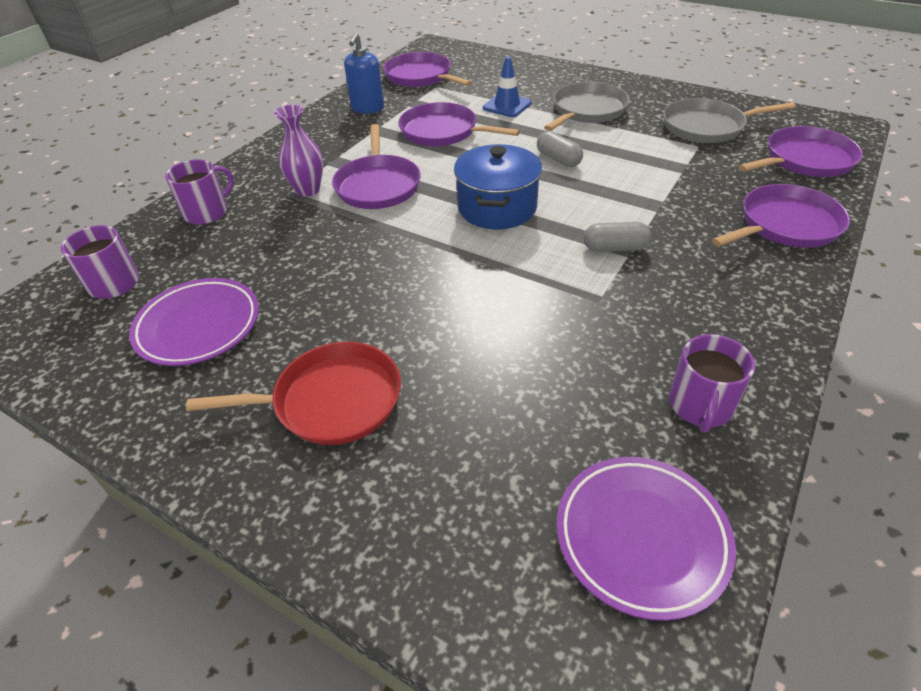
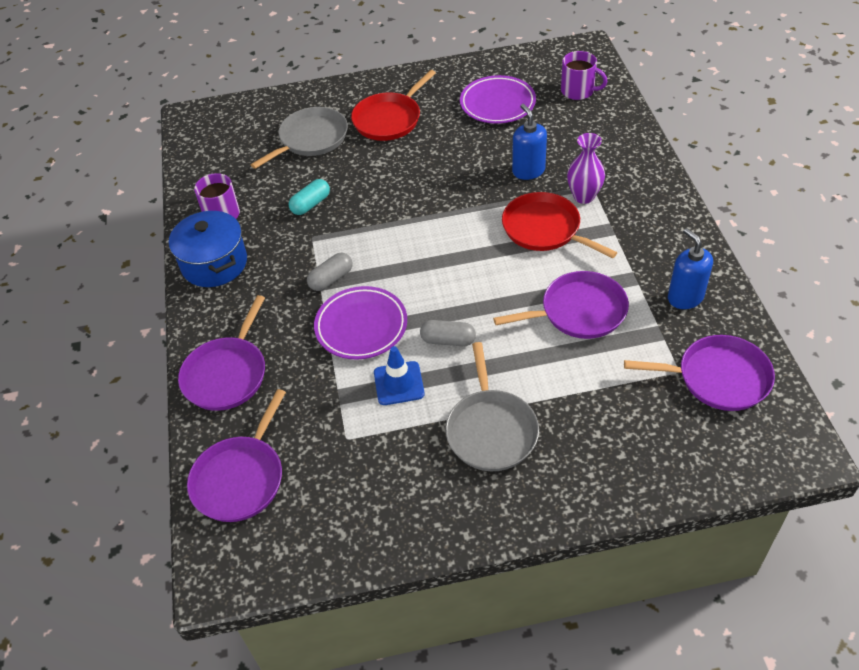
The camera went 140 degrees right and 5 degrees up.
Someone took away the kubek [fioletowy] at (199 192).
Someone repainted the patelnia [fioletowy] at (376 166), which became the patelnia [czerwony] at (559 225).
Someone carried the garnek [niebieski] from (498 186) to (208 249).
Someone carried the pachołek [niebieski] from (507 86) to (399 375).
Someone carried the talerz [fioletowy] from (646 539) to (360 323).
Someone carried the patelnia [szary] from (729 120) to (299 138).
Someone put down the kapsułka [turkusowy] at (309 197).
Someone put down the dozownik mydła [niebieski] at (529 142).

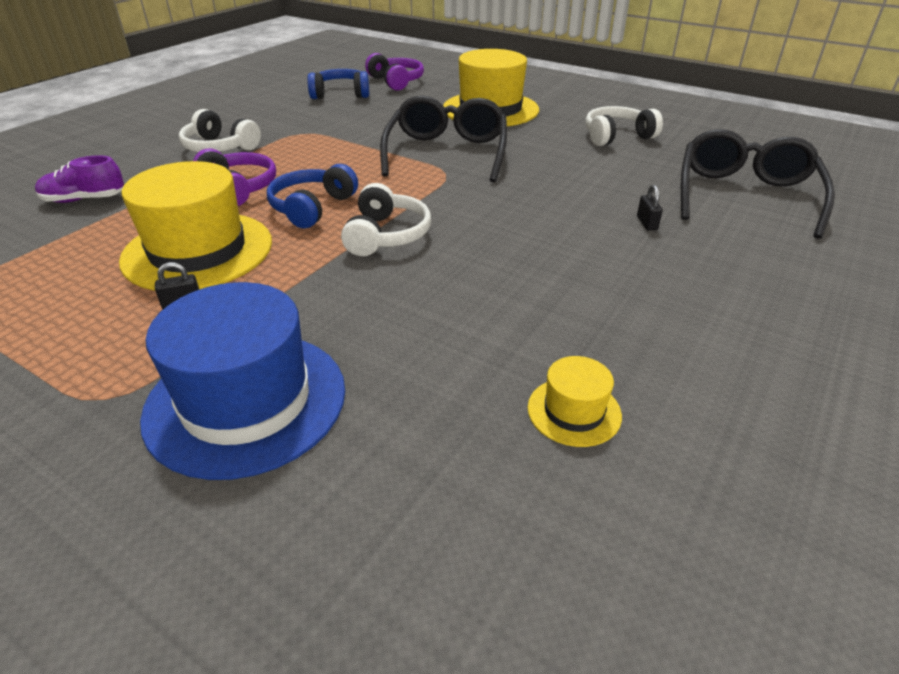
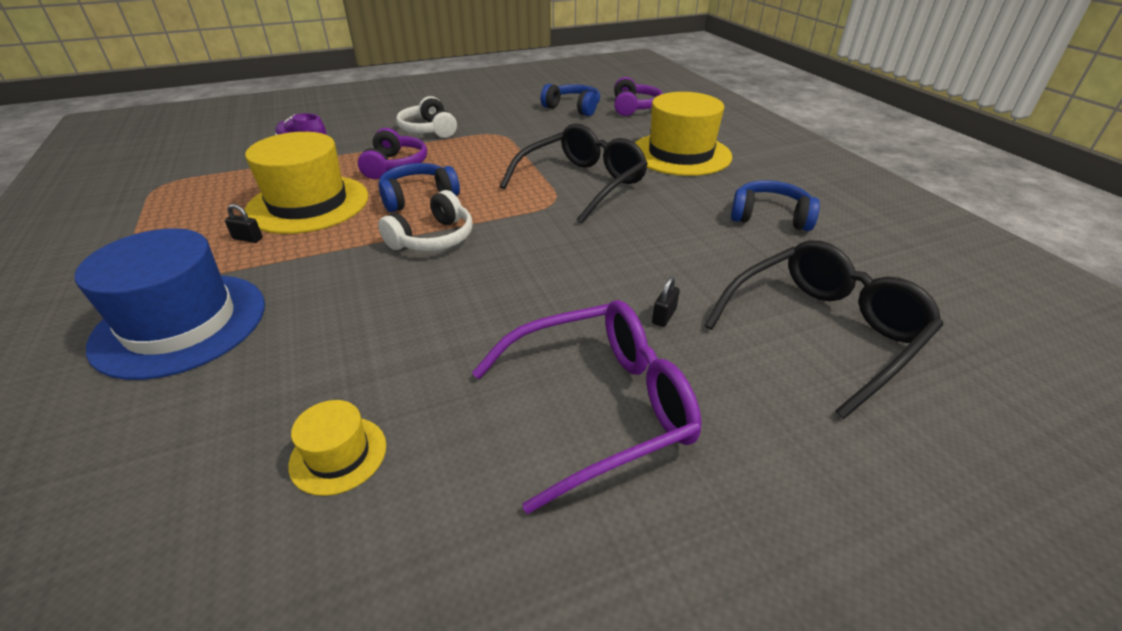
The camera went 35 degrees right and 0 degrees up.
Someone repainted the słuchawki [biały] at (624 126), which became the słuchawki [niebieski] at (775 205).
Someone put down the okulary [fioletowy] at (587 407).

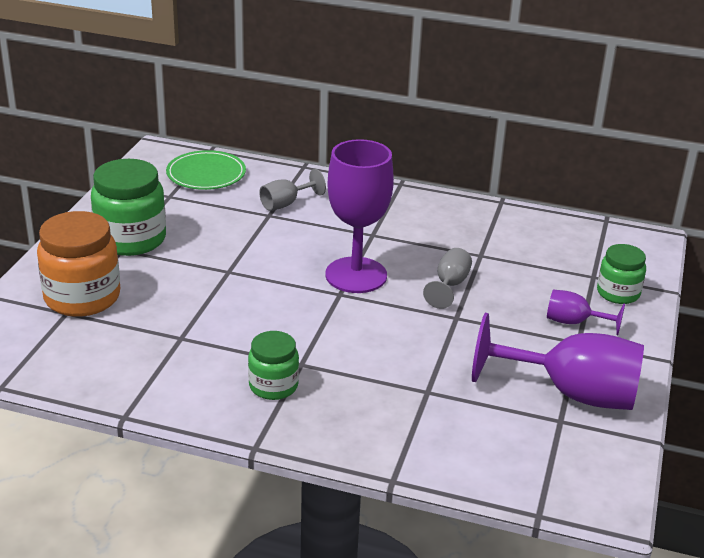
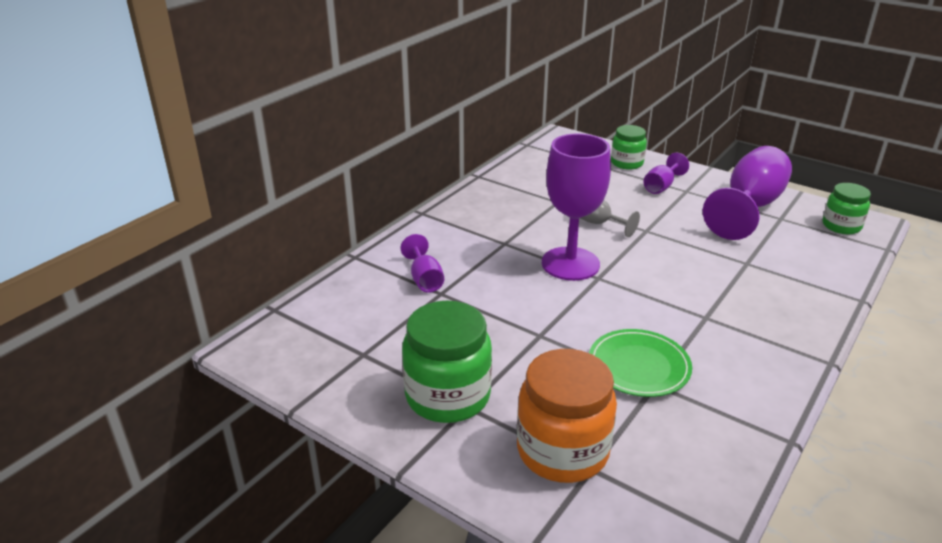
The camera went 70 degrees left and 0 degrees up.
Someone carried the talerz [zielony] from (206 170) to (640 363).
Someone carried the słoik [zielony] from (273 365) to (847 208).
Someone repainted the kielich [szary] at (292 190), which became the kielich [fioletowy] at (422 263).

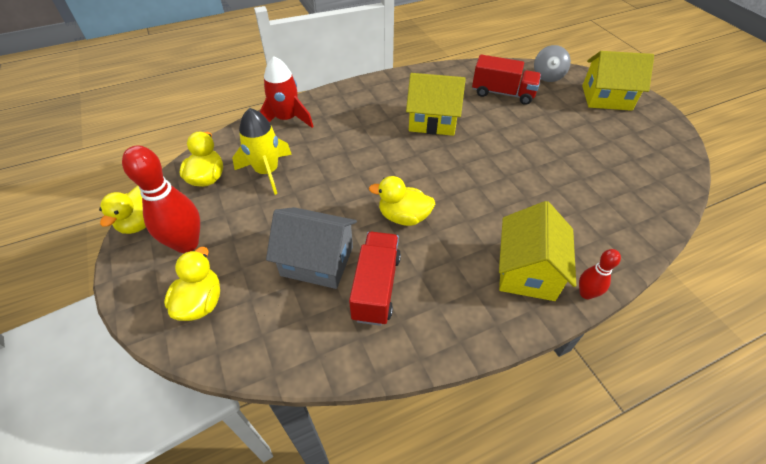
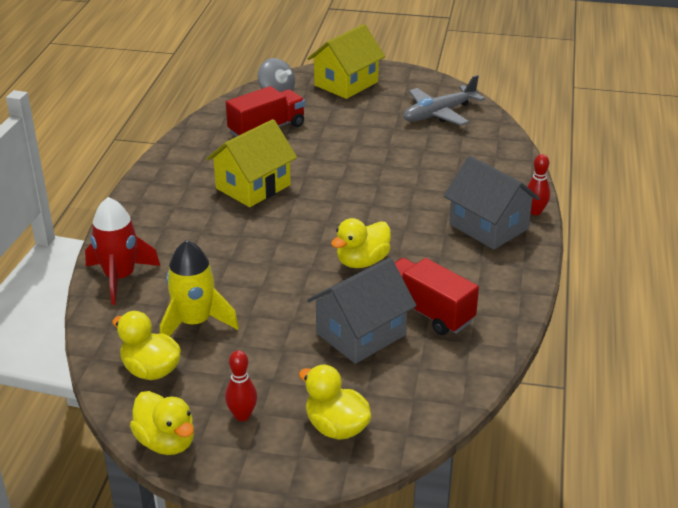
The camera went 55 degrees left and 15 degrees down.
Someone scaled the kręgiel [czerwony] at (161 199) by 0.53.
Someone repainted the domek [żółty] at (537 251), which became the domek [szary] at (492 203).
Someone put down the samolot [szary] at (444 100).

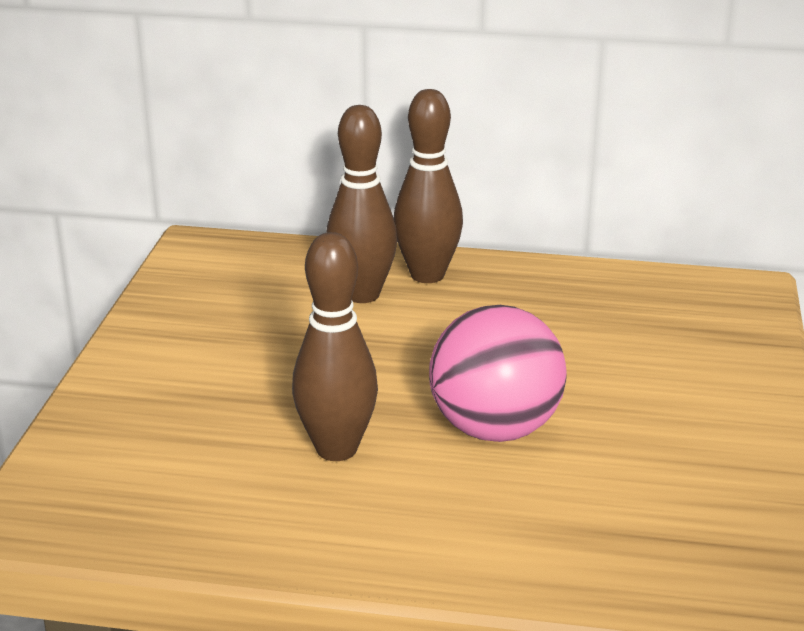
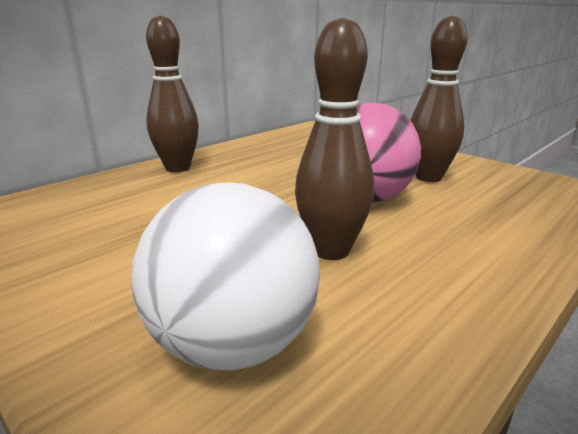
The camera went 55 degrees left and 5 degrees down.
Someone carried the kręgiel [brązowy] from (361 204) to (439 99).
Someone put down the piłka [biały] at (226 276).

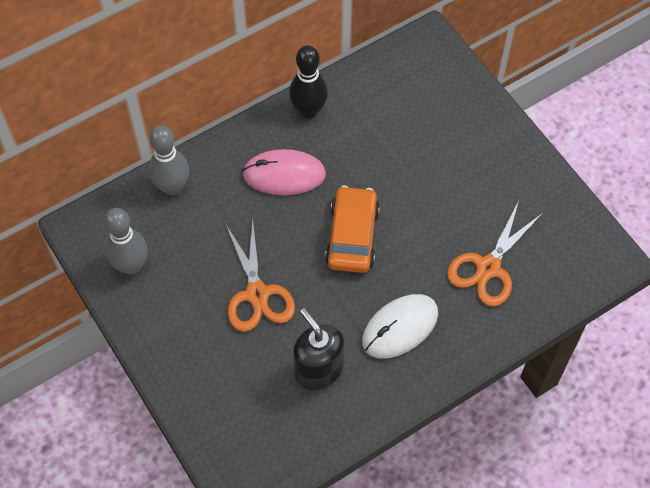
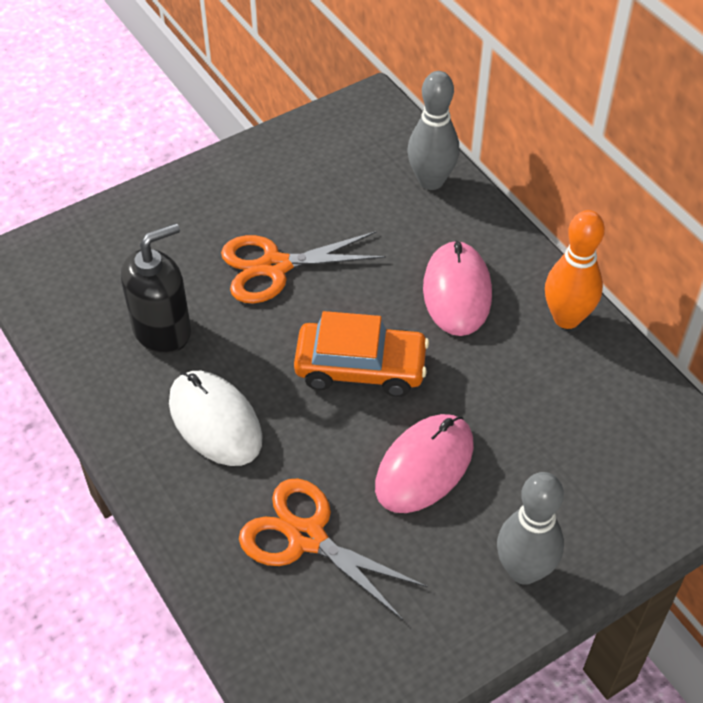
The camera went 90 degrees right and 10 degrees down.
Someone carried the kręgiel [szary] from (126 241) to (530 528).
Someone repainted the kręgiel [czarny] at (308 82), which became the kręgiel [pomarańczowy] at (575 269).
Someone put down the myszka [różowy] at (424 463).

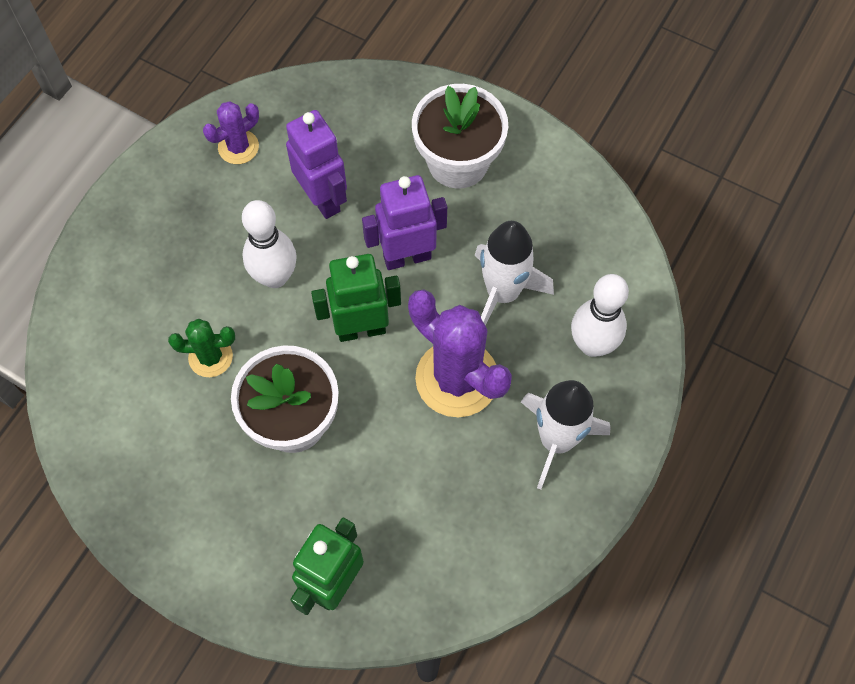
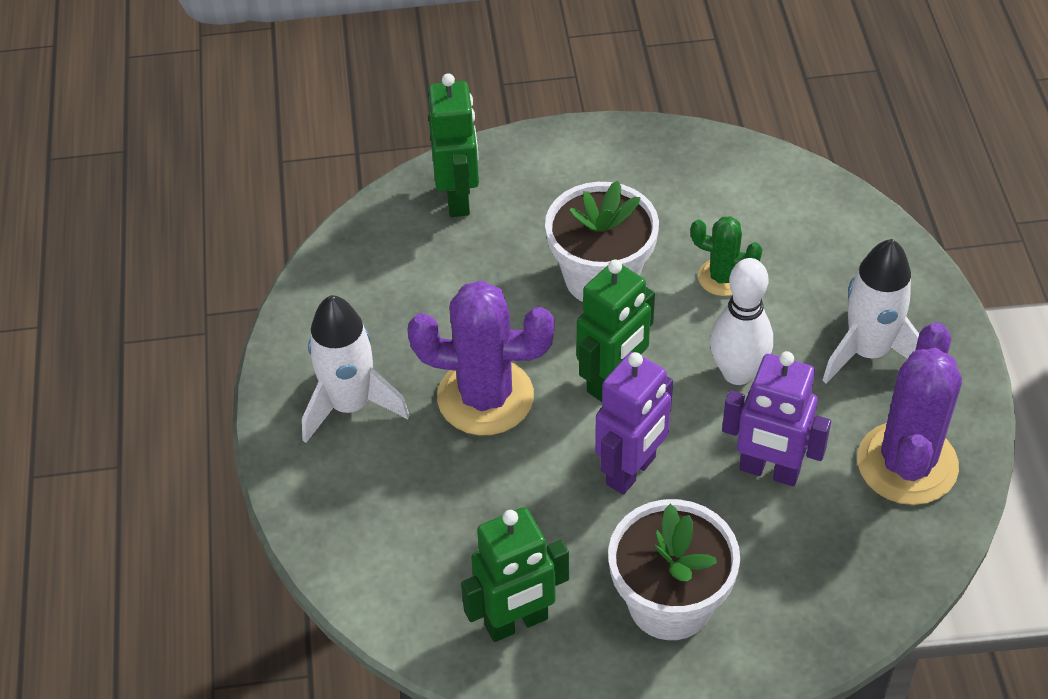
The camera went 145 degrees right and 15 degrees down.
Someone rotated the kaktus [zielony] at (201 348) by 60 degrees clockwise.
Someone scaled the kaktus [fioletowy] at (231 132) by 1.86.
Someone carried the rakieta [biały] from (514 273) to (870 311).
Someone took away the kręgiel [biały] at (600 315).
Someone put down the robot [zielony] at (515 574).

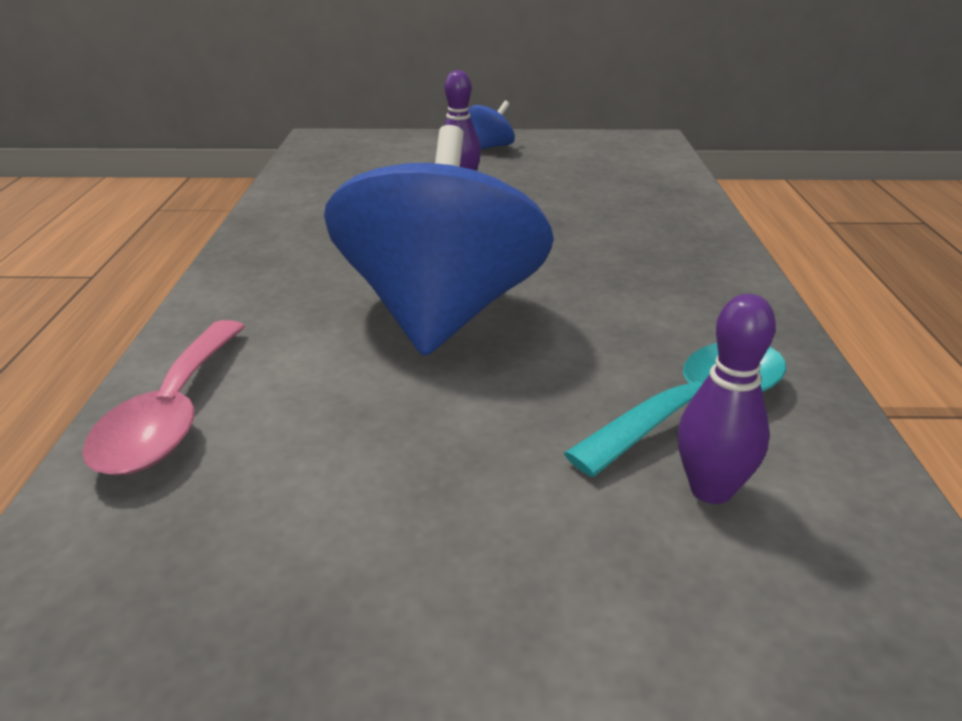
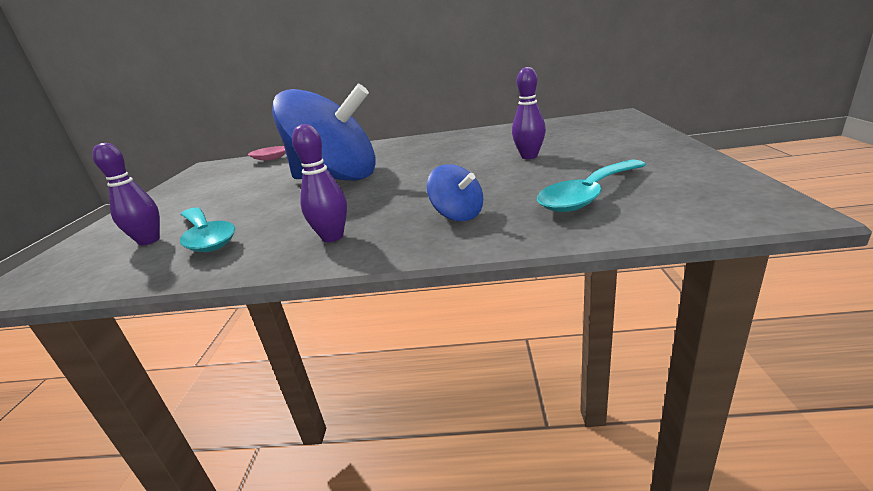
The camera went 95 degrees right and 5 degrees down.
Someone carried the bączek [niebieski] from (491 125) to (455 192).
Someone put down the kręgiel [fioletowy] at (319 183).
Someone put down the łyżka [turkusowy] at (591 186).

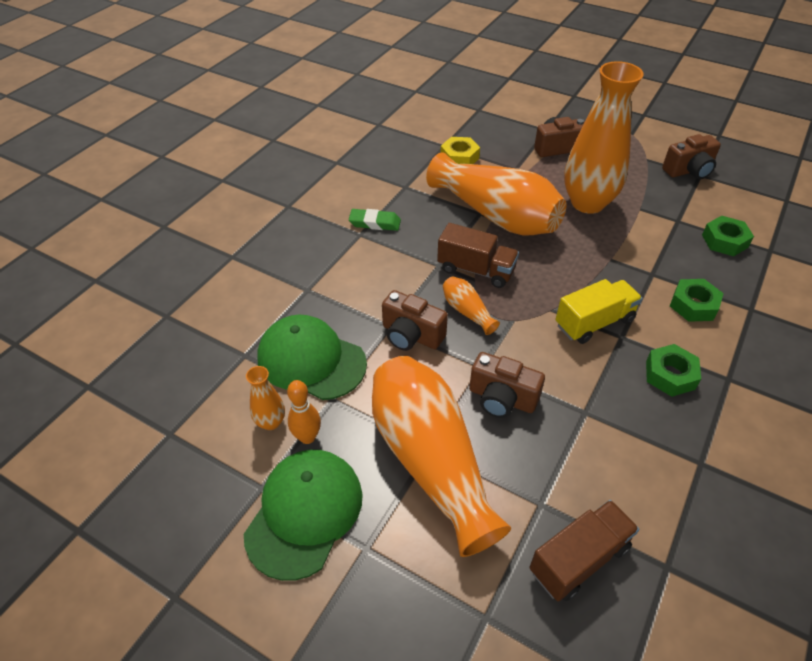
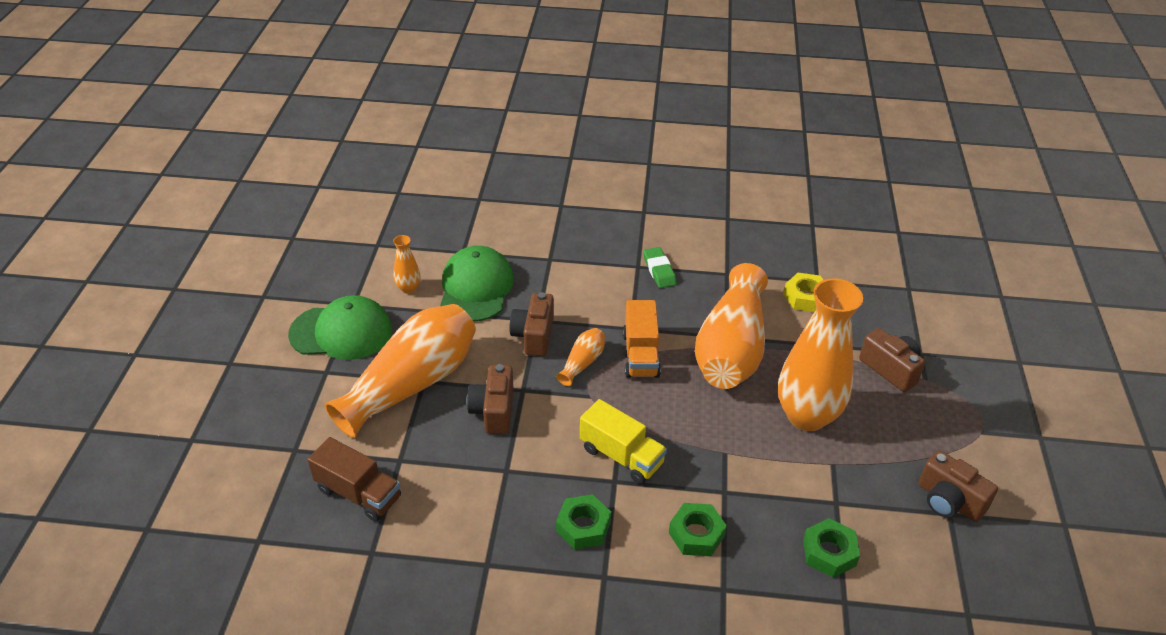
The camera went 65 degrees right and 5 degrees down.
Someone took away the kręgiel [pomarańczowy] at (304 412).
Someone repainted the ciężarówka [brązowy] at (478 255), which became the ciężarówka [pomarańczowy] at (642 339).

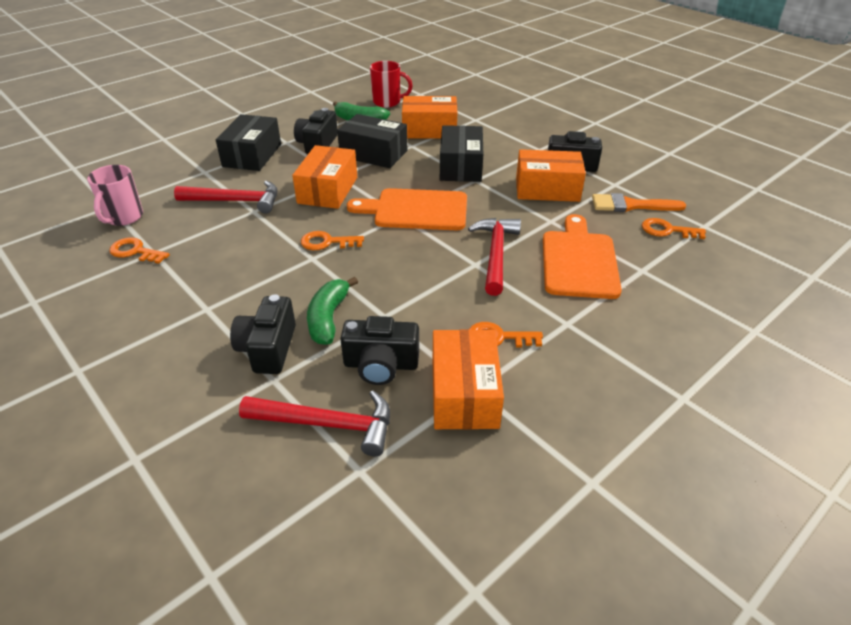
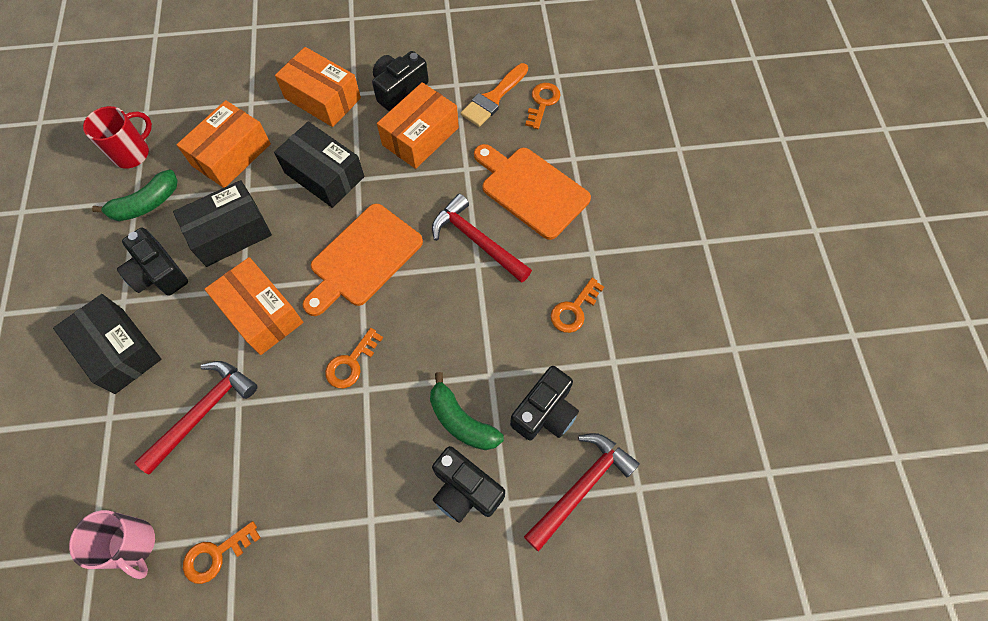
The camera went 55 degrees left and 25 degrees up.
Someone carried the pudełko [pomarańczowy] from (468 379) to (318 87).
Someone rotated the klucz [pomarańczowy] at (674 228) by 150 degrees clockwise.

